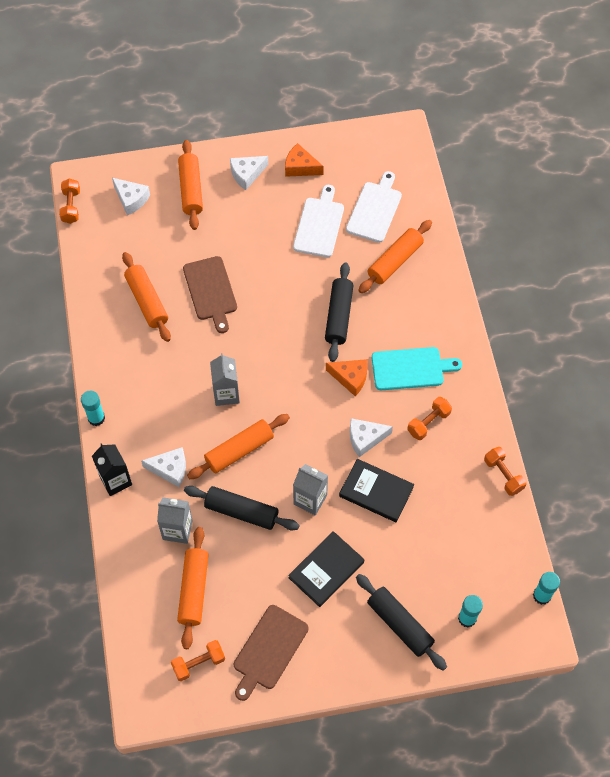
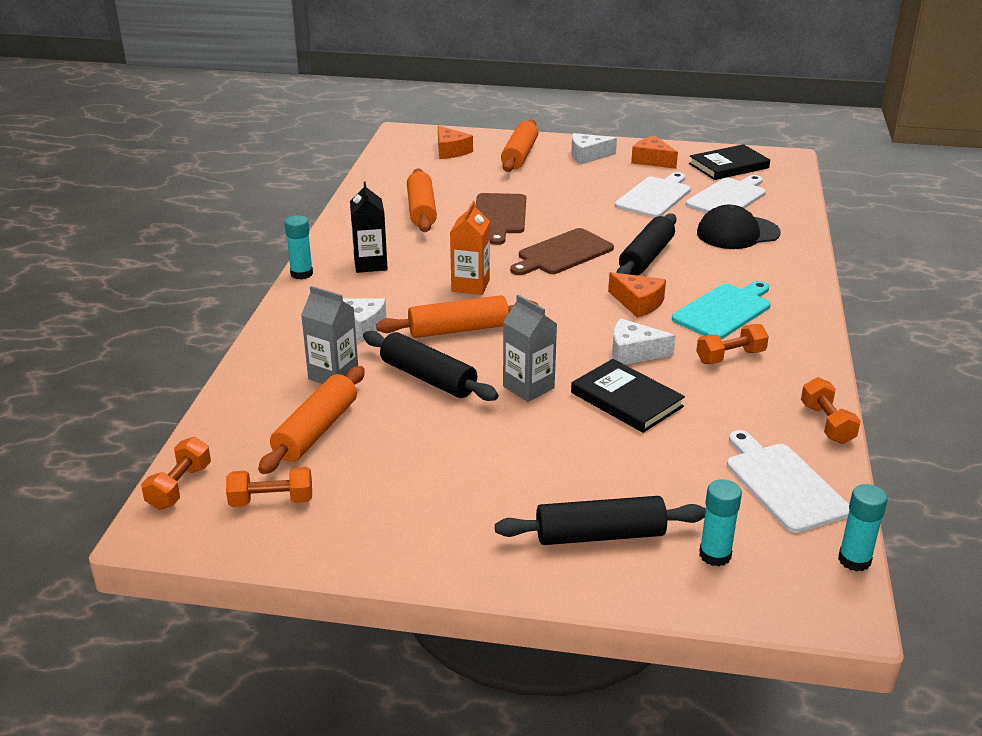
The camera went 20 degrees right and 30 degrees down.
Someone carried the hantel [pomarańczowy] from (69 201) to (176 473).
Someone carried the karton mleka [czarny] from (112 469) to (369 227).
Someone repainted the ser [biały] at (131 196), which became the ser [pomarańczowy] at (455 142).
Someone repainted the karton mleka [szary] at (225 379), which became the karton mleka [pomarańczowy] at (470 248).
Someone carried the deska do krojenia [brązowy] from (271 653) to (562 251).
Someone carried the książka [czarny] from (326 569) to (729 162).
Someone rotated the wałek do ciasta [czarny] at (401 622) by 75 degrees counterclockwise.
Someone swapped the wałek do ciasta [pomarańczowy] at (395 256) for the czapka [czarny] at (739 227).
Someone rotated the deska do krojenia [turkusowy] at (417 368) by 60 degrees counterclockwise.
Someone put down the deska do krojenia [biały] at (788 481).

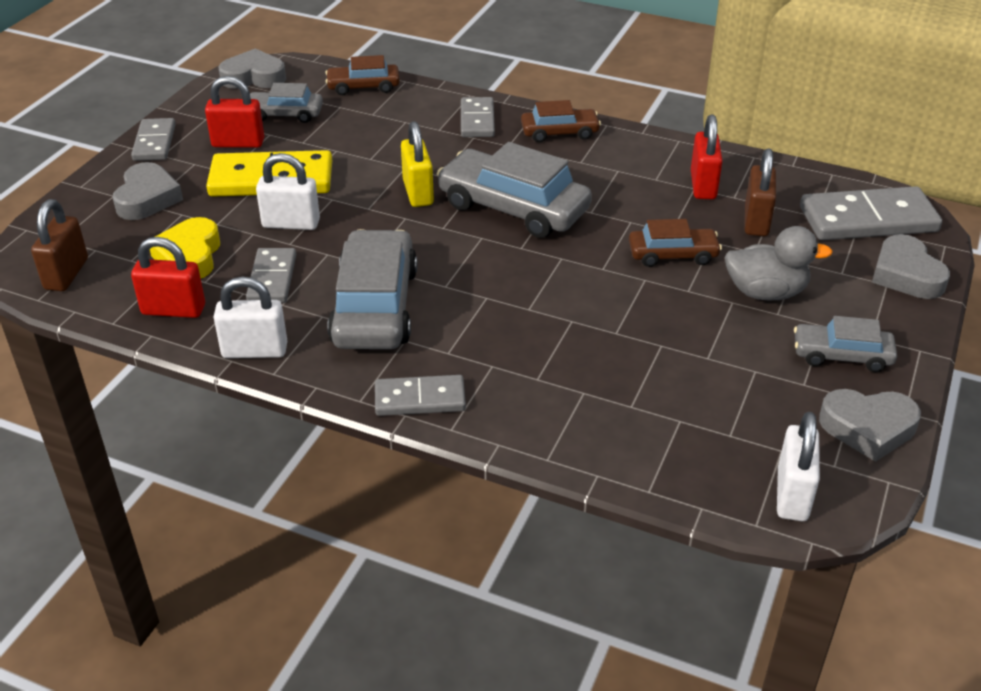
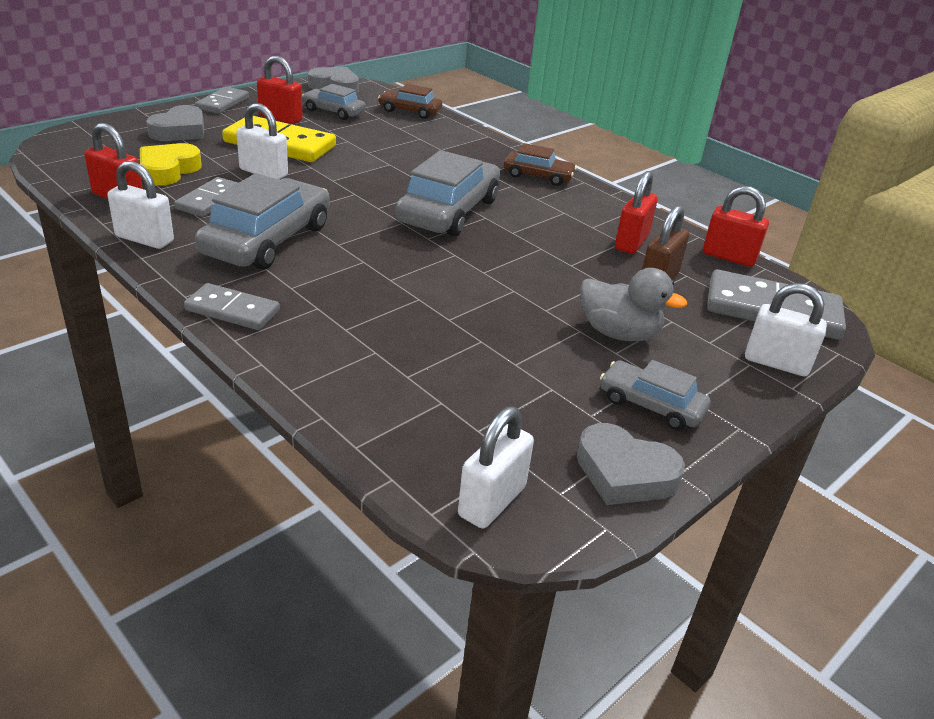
The camera went 20 degrees right and 5 degrees down.
Someone took away the kłódka [brązowy] at (59 245).
Someone took away the kłódka [żółty] at (417 164).
Someone rotated the samochód [szary] at (514 190) by 60 degrees clockwise.
Someone took away the kostka domina [szary] at (478 117).
Someone took away the samochód [brązowy] at (675 243).
Someone swapped the serce [szary] at (911 266) for the kłódka [biały] at (786 329).
Someone put down the kłódka [czerwony] at (736 226).

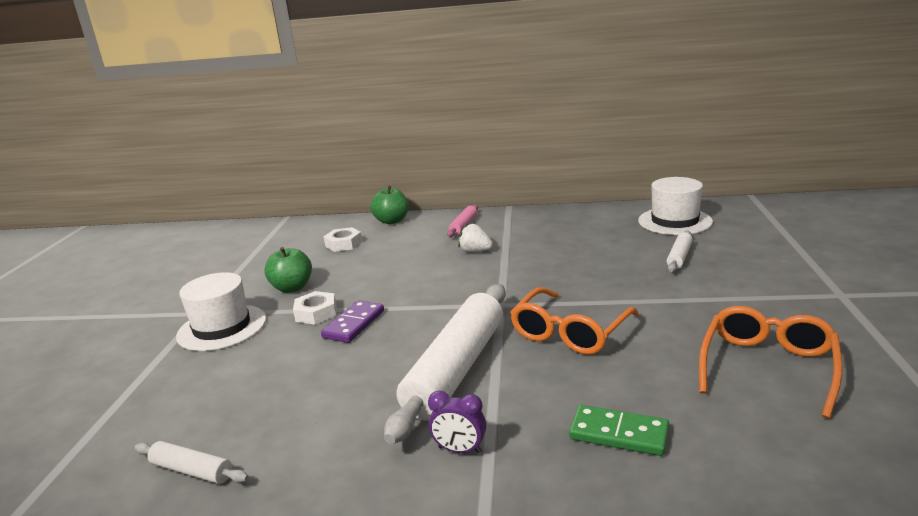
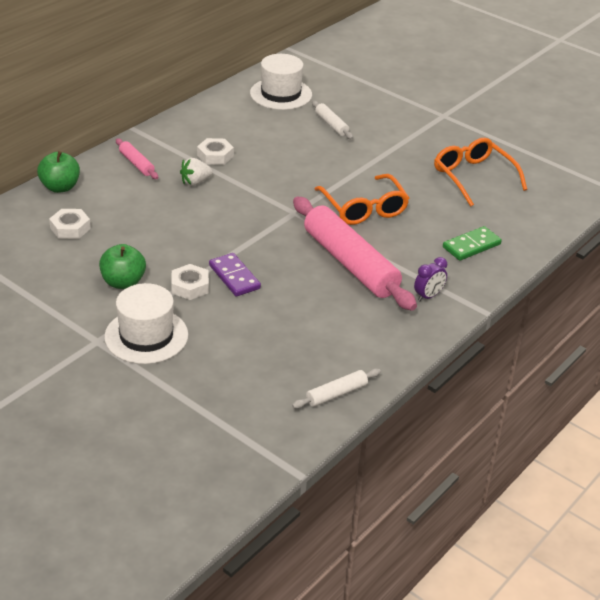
The camera went 60 degrees left and 15 degrees up.
Someone repainted the wałek do ciasta [biały] at (445 364), which became the wałek do ciasta [różowy] at (355 254).
Someone put down the nakrętka [biały] at (215 151).

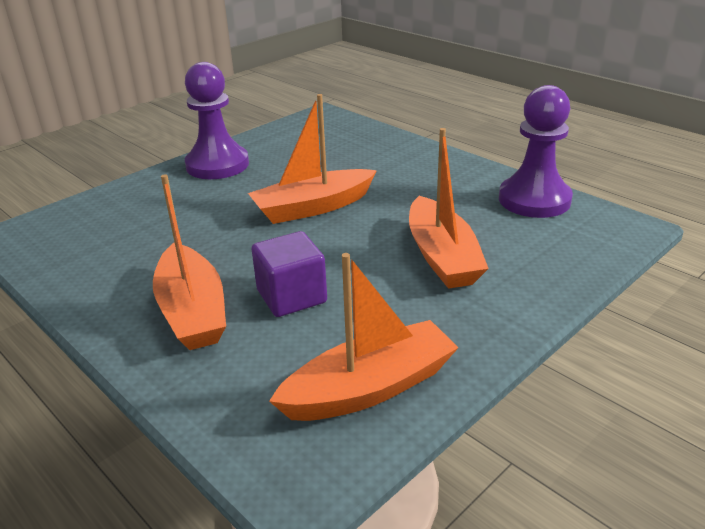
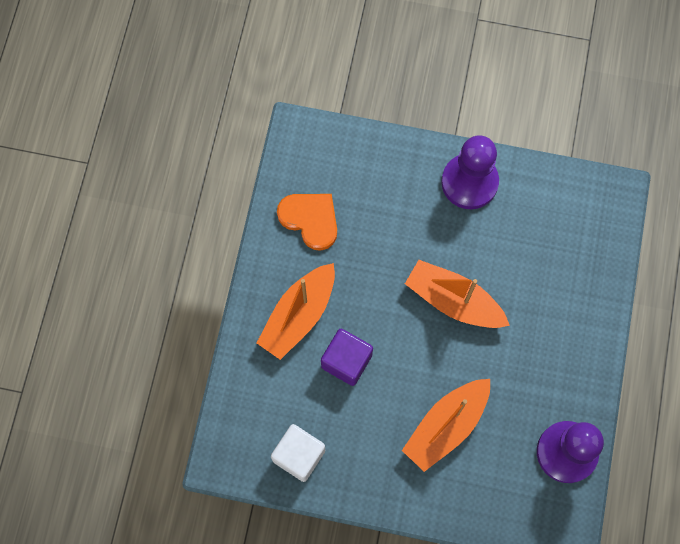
The camera went 55 degrees right and 40 degrees up.
Someone swapped the łódka [pomarańczowy] at (364 337) for the sześcian [biały] at (298 453).
Someone put down the serce [pomarańczowy] at (307 222).

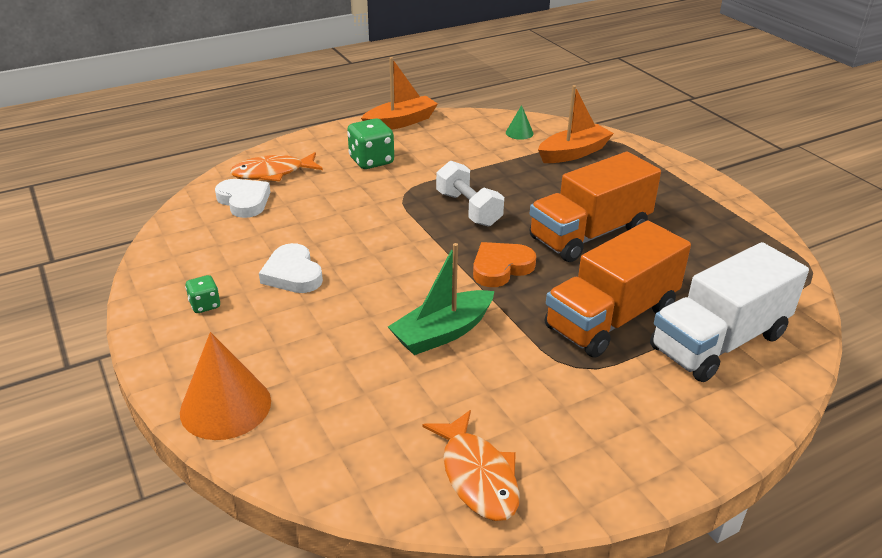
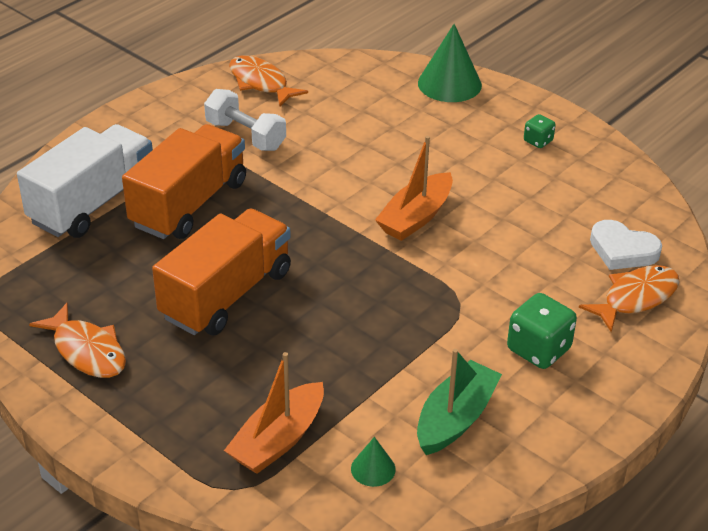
The camera went 160 degrees right and 5 degrees up.
Someone repainted the stożek [pomarańczowy] at (225 386), which became the stożek [zielony] at (450 63).
Someone took away the serce [biały] at (291 268).
Someone carried the łódka [pomarańczowy] from (399 93) to (414 188).
Someone carried the łódka [zielony] from (441 299) to (459 402).
Someone carried the hantel [biały] from (470 194) to (245 120).
Someone took away the serce [pomarańczowy] at (504 264).
Someone put down the ryba [pomarańczowy] at (77 340).

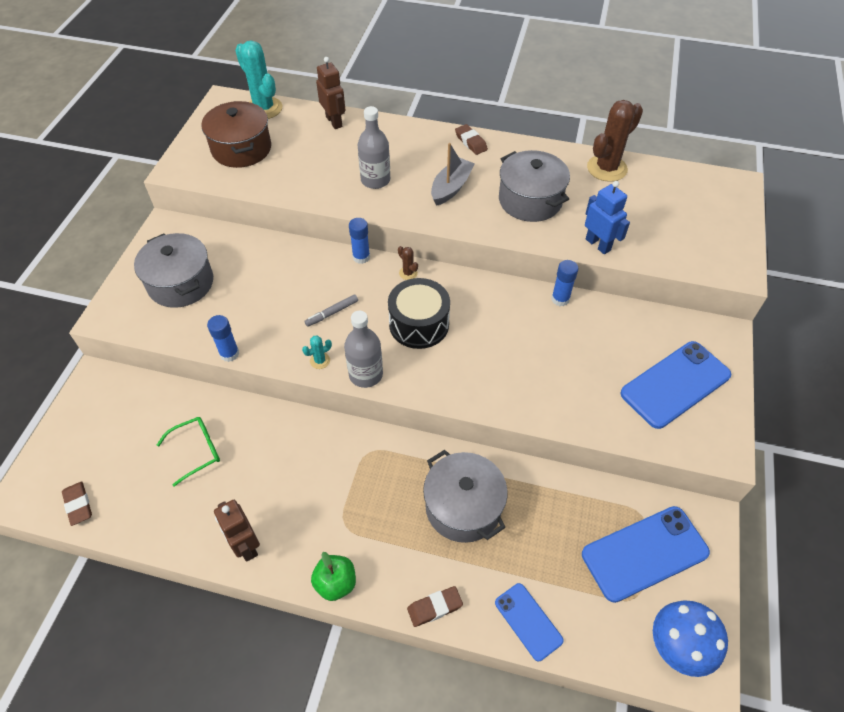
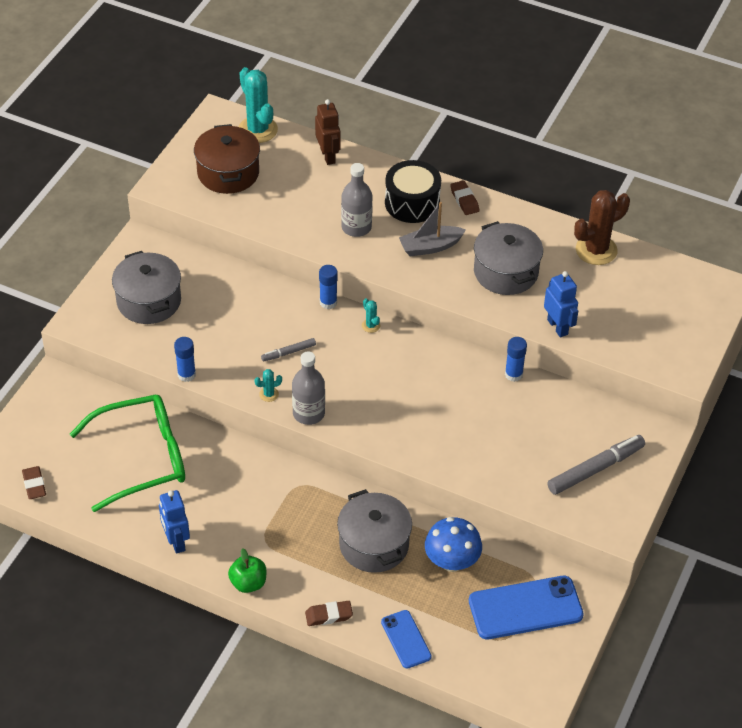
The camera went 10 degrees right and 5 degrees down.
Someone scaled the okulary [zielony] at (188 451) by 2.06.
Someone repainted the robot [brązowy] at (237 531), which became the robot [niebieski] at (174 522).
Someone carried the bęben [czarny] from (419 313) to (413 191).
Someone repainted the kaktus [brązowy] at (408 263), which became the kaktus [turkusowy] at (371 315).
Someone rotated the łódka [szary] at (453 174) by 150 degrees counterclockwise.
Someone swapped the telefon [niebieski] at (675 385) for the flamaster [szary] at (596 465).
Someone carried the grzyb [niebieski] from (690 638) to (453 544).

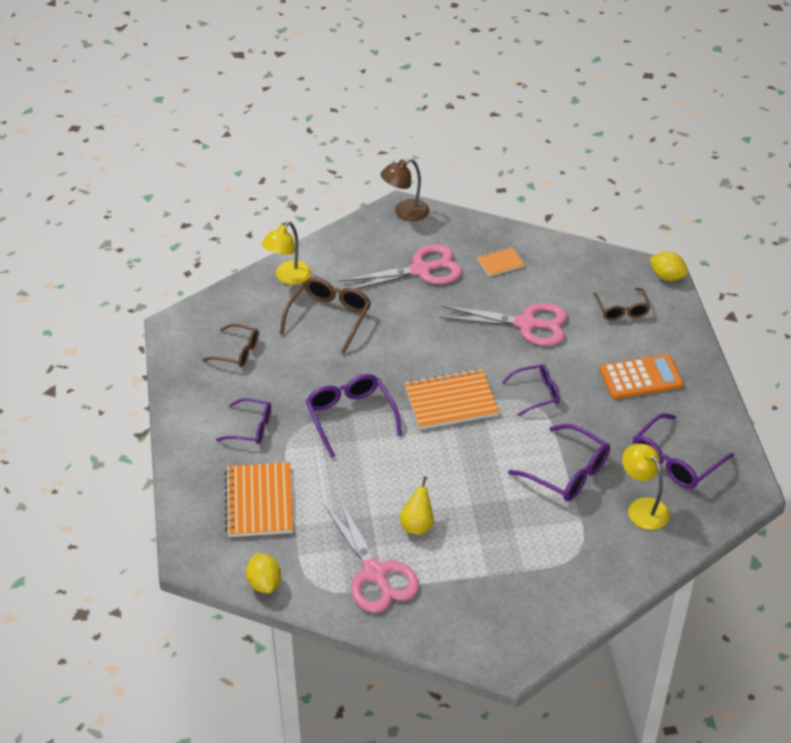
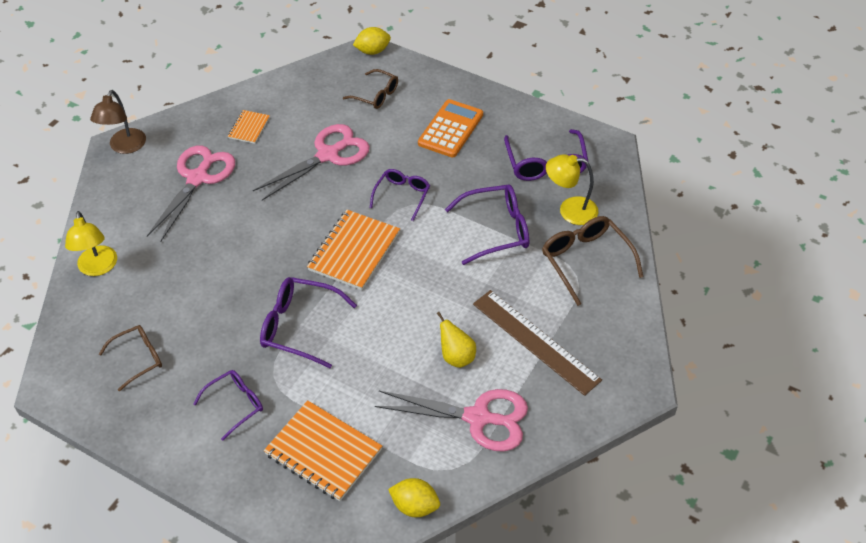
The camera went 50 degrees left and 5 degrees up.
Someone carried the okulary [brązowy] from (325 315) to (592 261).
Someone put down the linijka [brązowy] at (537 343).

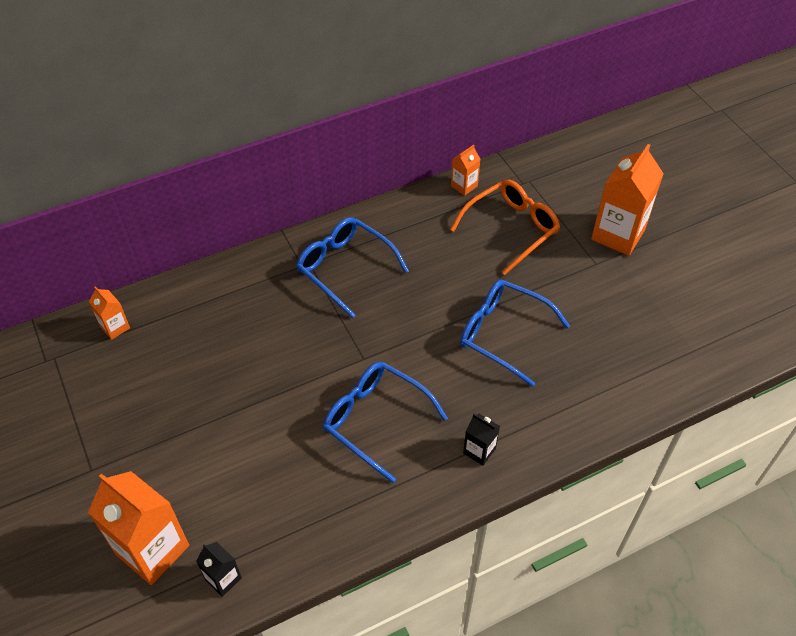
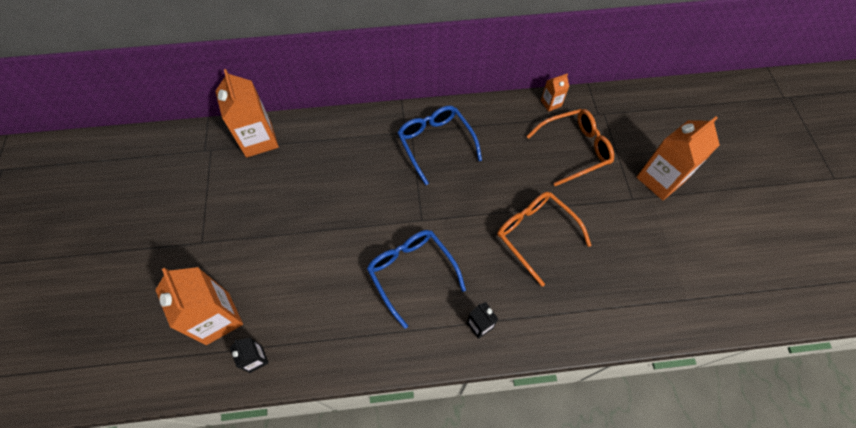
The camera went 20 degrees right and 10 degrees up.
Someone scaled the karton mleka [pomarańczowy] at (109 313) by 2.04.
Someone repainted the okulary [niebieski] at (515 333), which became the okulary [pomarańczowy] at (544 239).

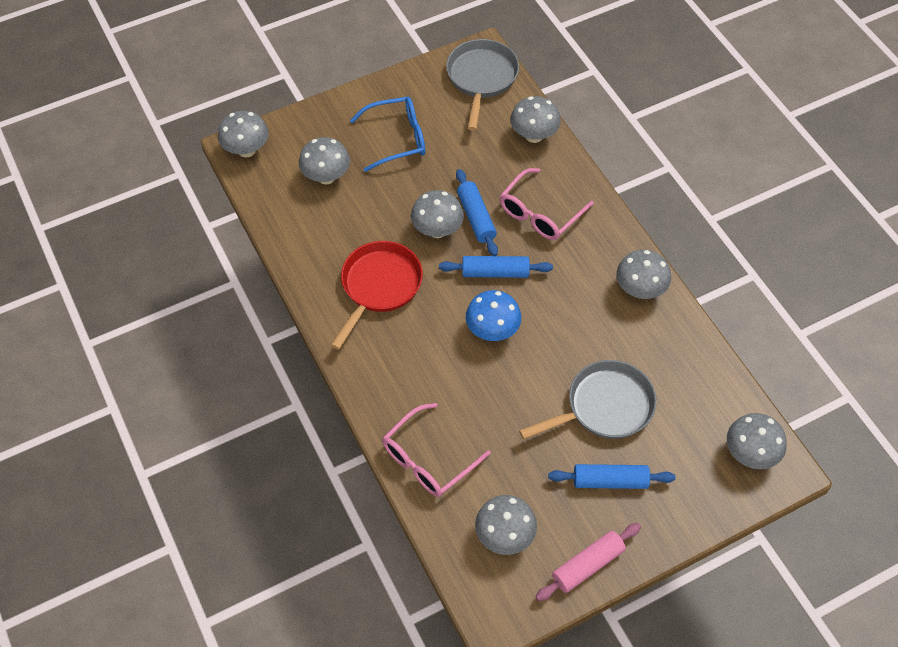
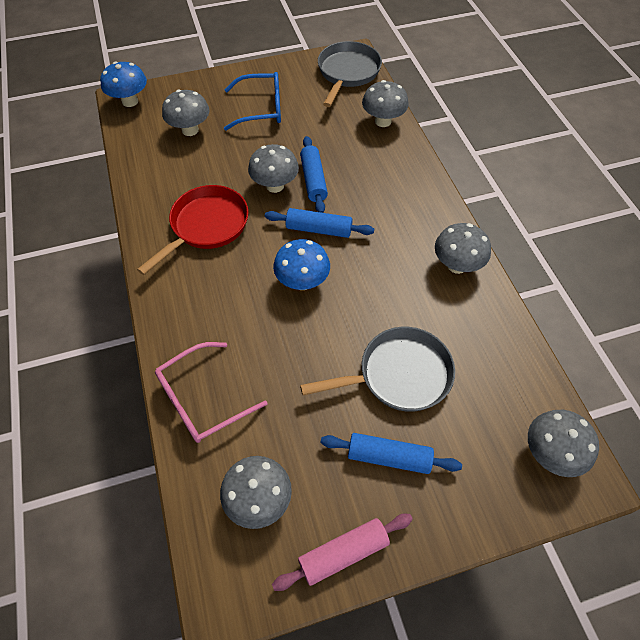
The camera went 10 degrees right and 0 degrees up.
Someone repainted the grzyb [szary] at (243 134), which became the grzyb [niebieski] at (123 84).
Someone took away the okulary [różowy] at (547 204).

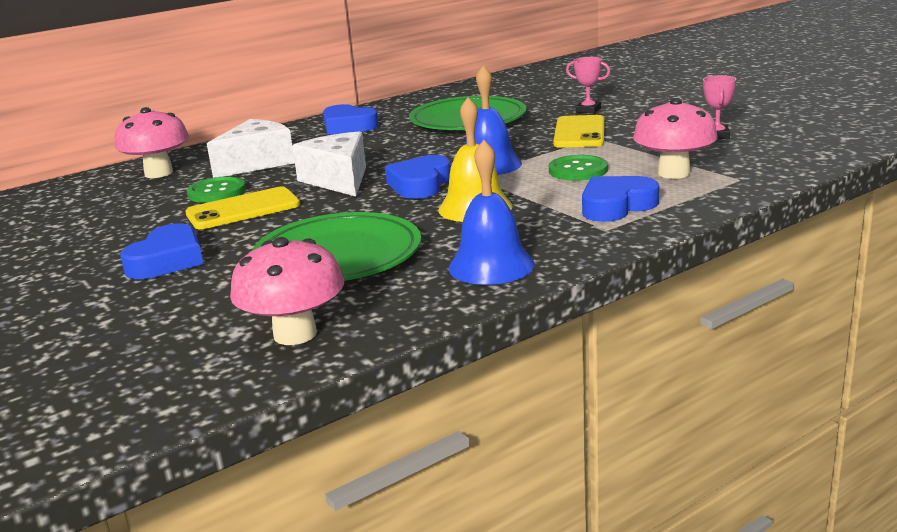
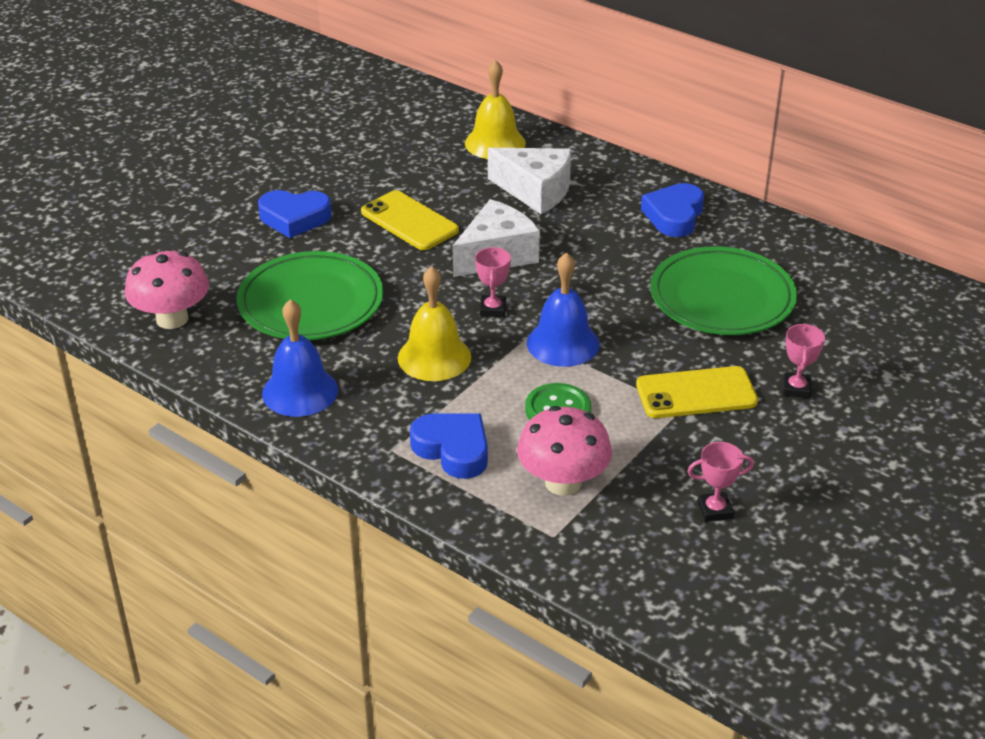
The camera went 70 degrees right and 15 degrees up.
Someone swapped the grzyb [różowy] at (151 142) for the dzwonek [żółty] at (495 109).
Someone took away the guzik [zielony] at (216 189).
Someone swapped the serce [niebieski] at (418 177) for the puchar [różowy] at (493 282).

